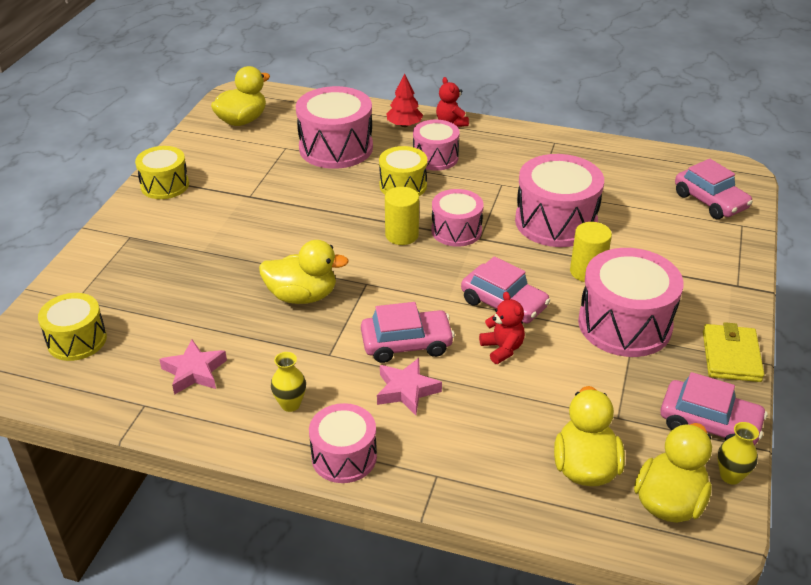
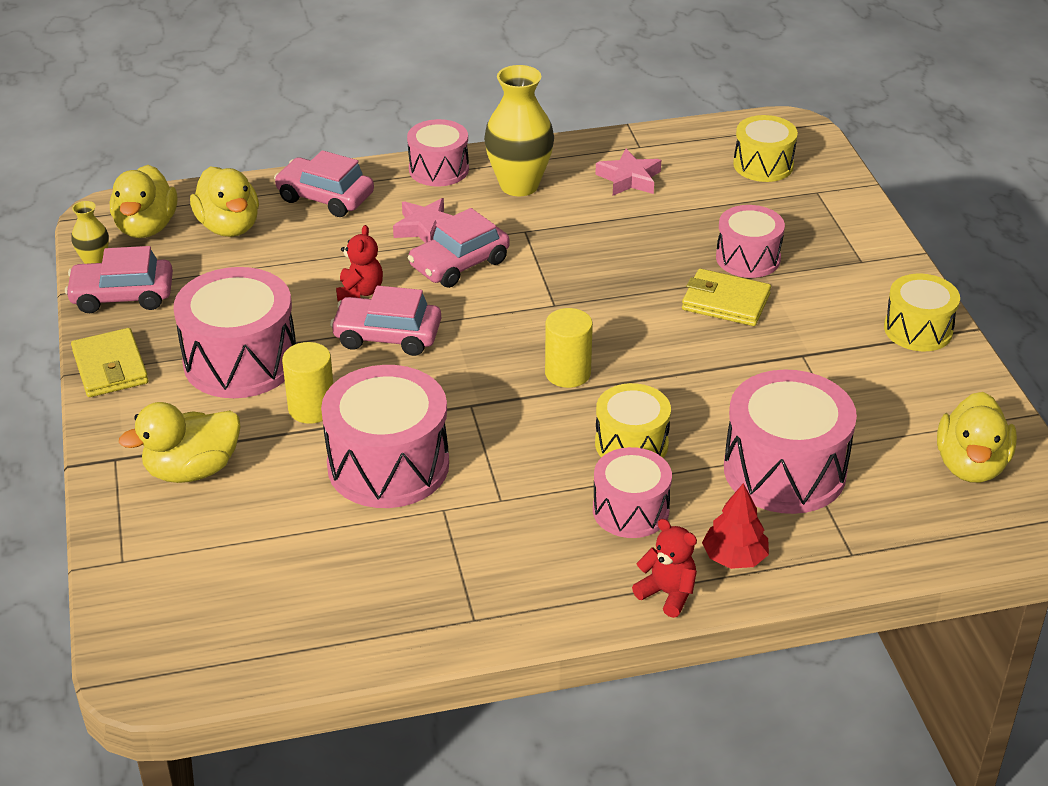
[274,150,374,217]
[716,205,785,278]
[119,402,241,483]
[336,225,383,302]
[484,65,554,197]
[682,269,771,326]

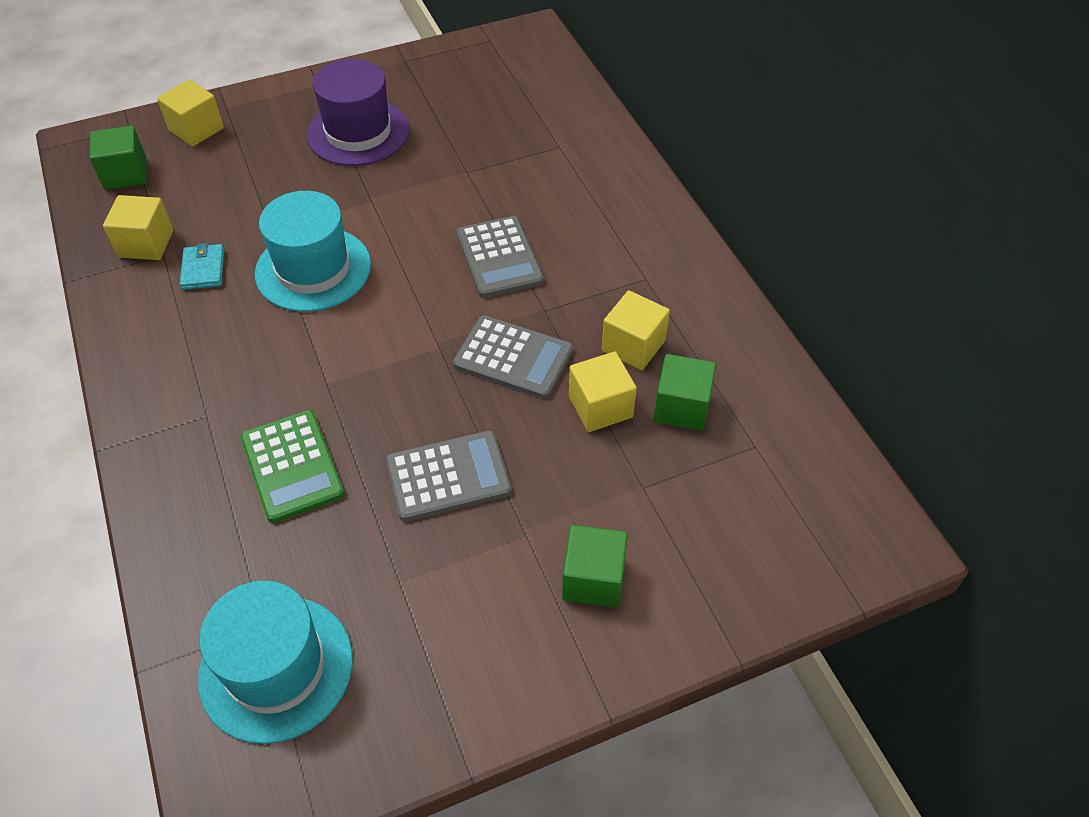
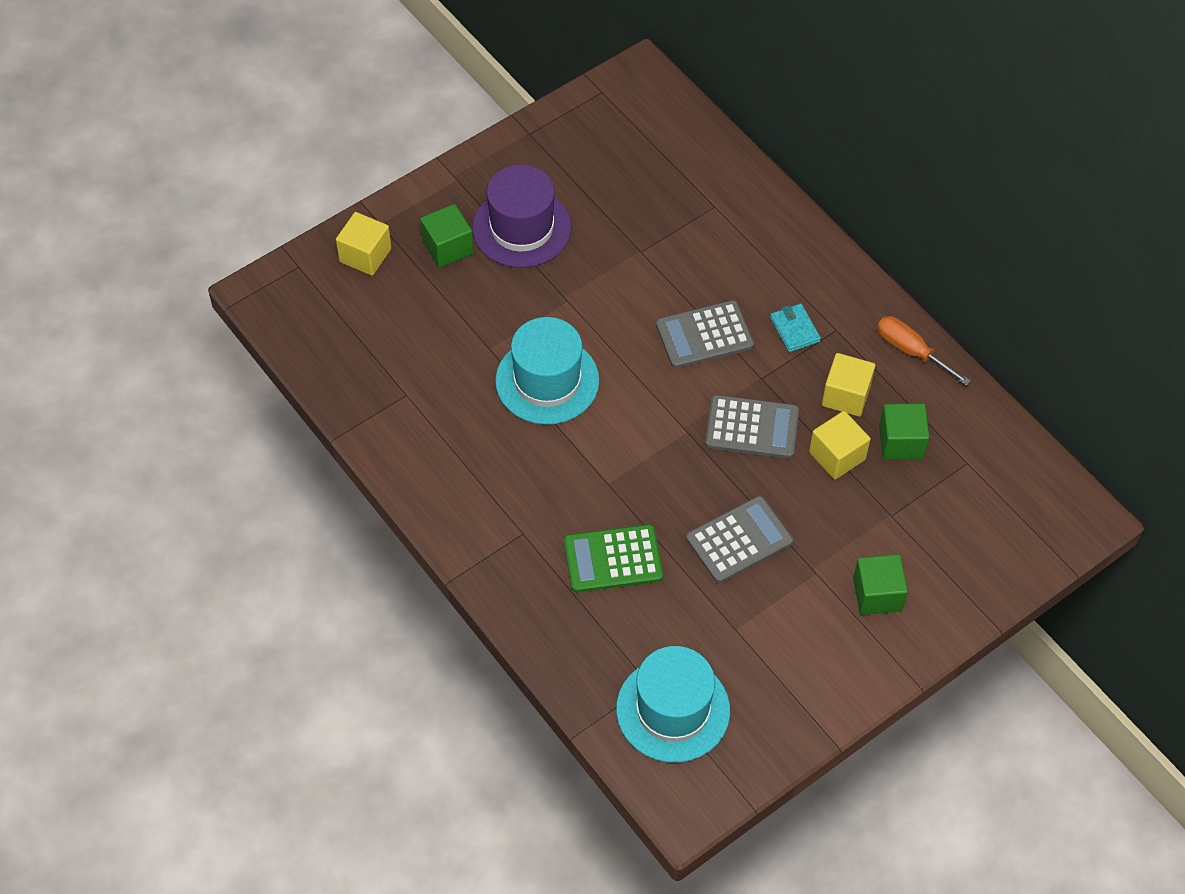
[420,204,474,268]
[103,195,173,260] (first image)
[656,300,754,368]
[770,304,821,352]
[564,524,663,593]
[877,316,971,386]

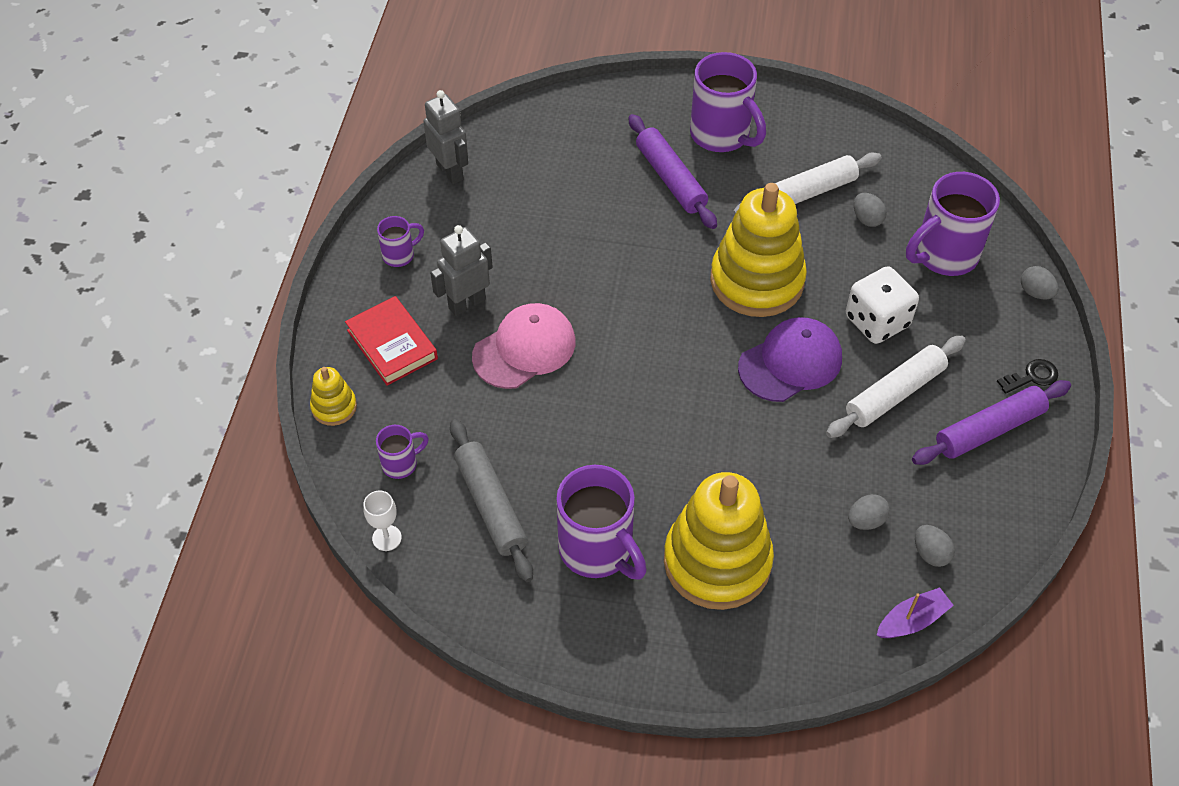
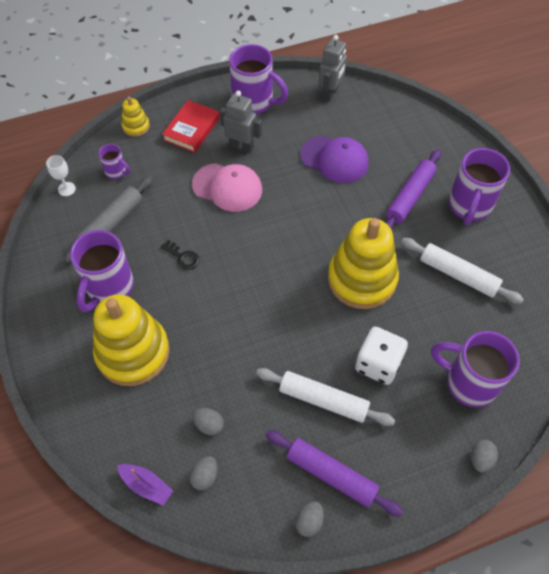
[295,501,324,537]
[229,44,288,114]
[301,135,369,183]
[161,240,200,270]

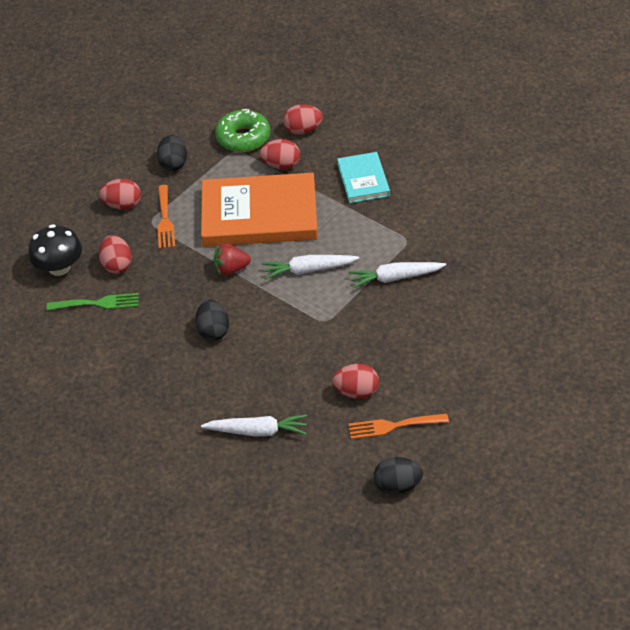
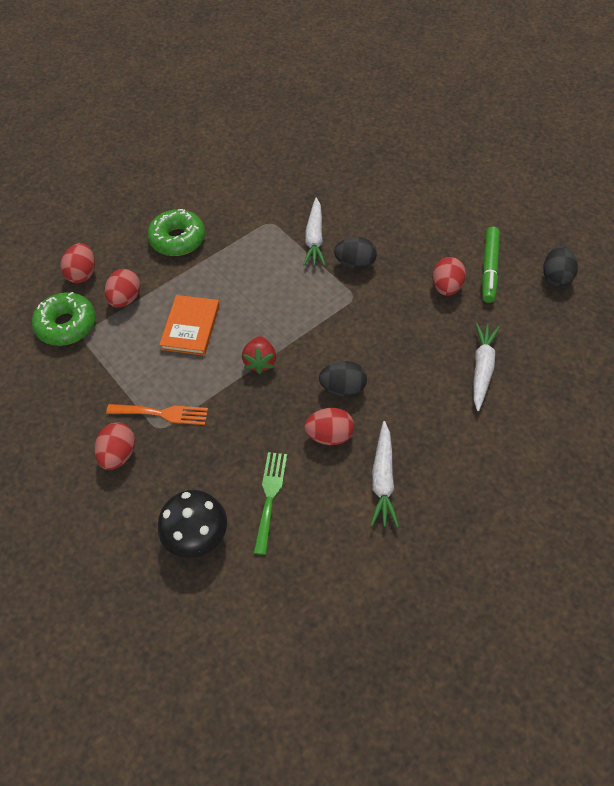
[334,237,377,270]
[147,209,205,256]
[159,295,220,356]
[304,408,354,445]
[370,421,399,527]
[482,227,500,303]

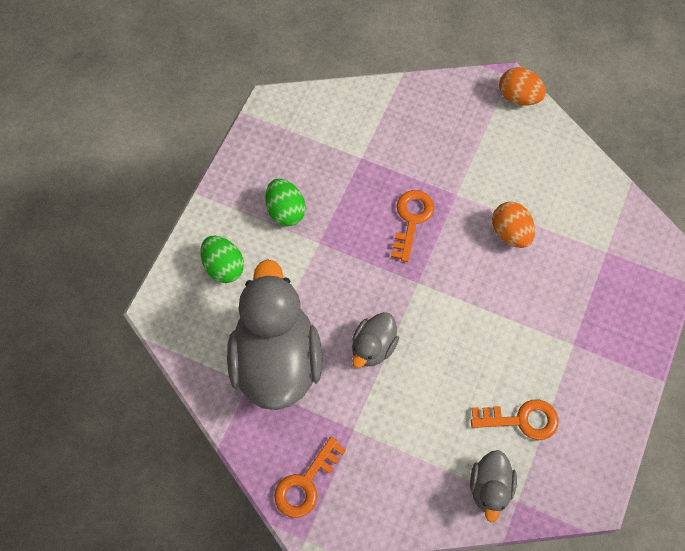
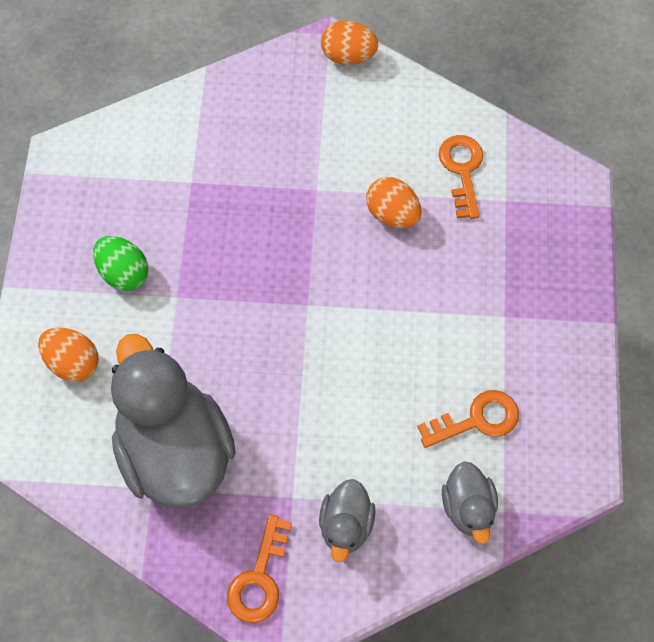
[439,135,483,219]
[38,327,99,382]
[319,479,376,562]

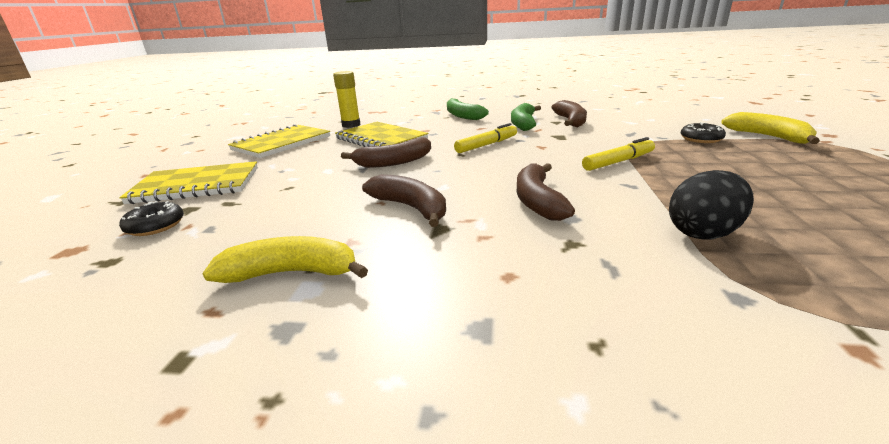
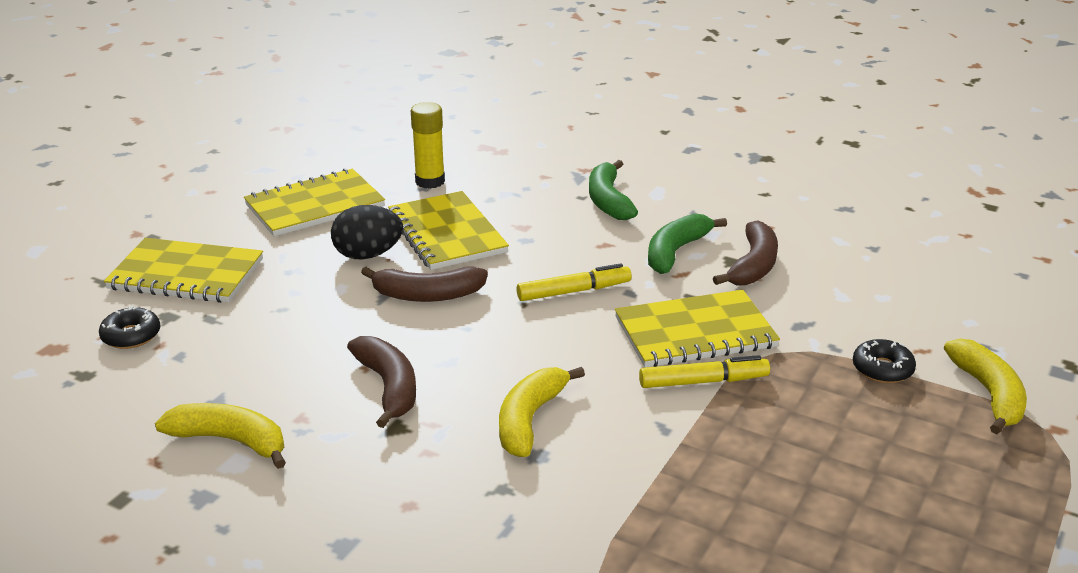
[499,367,585,457]
[331,205,403,259]
[615,290,780,367]

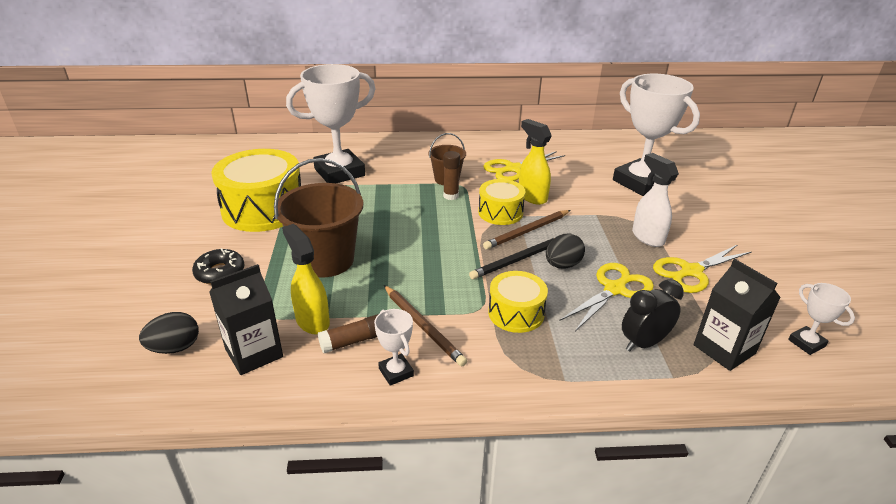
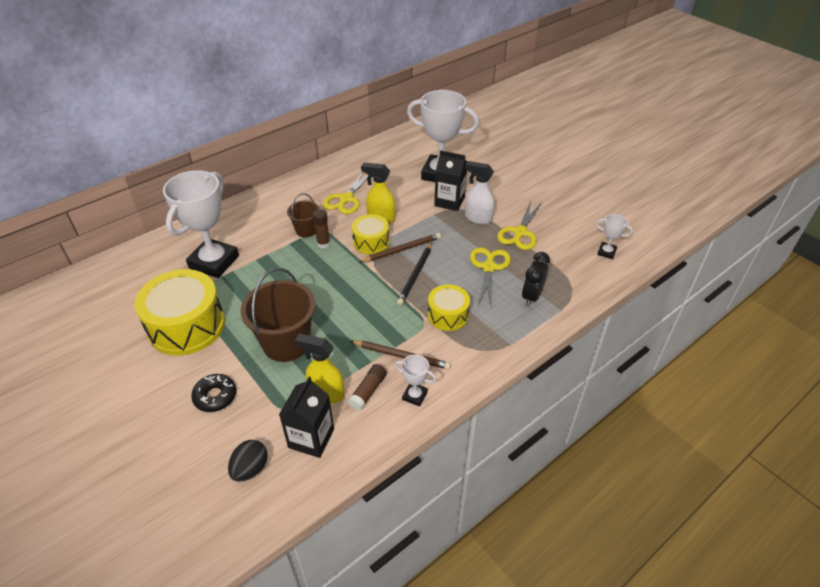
[359,233,441,262]
[546,234,585,269] (first image)
[434,150,467,211]

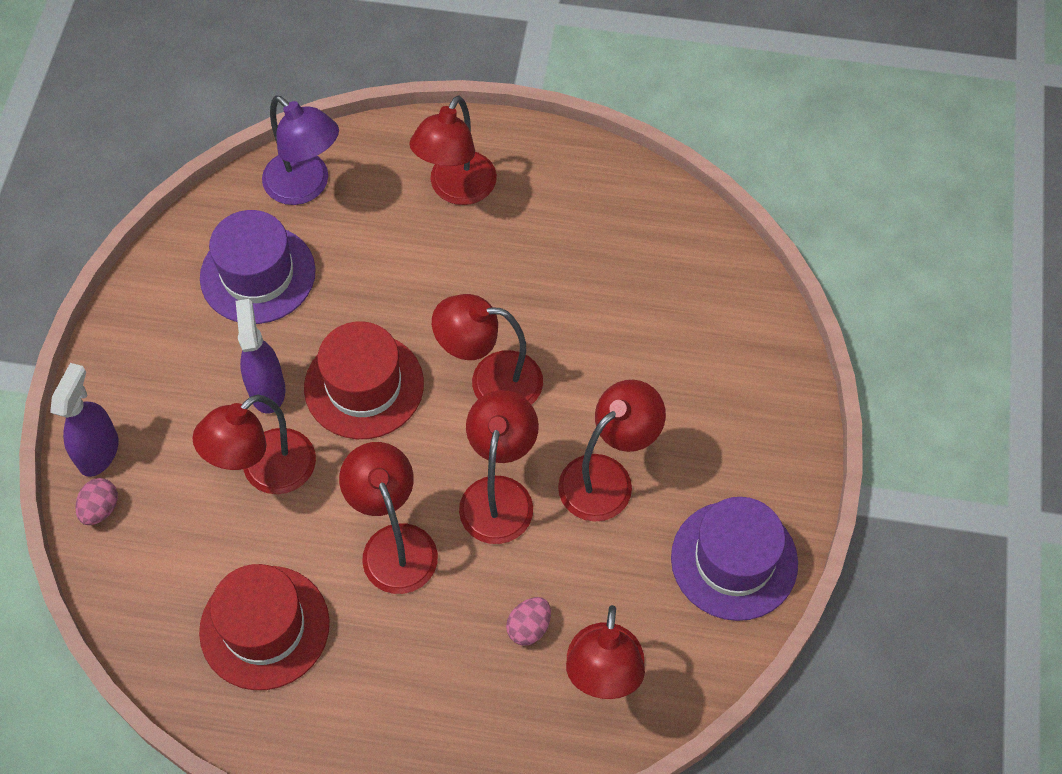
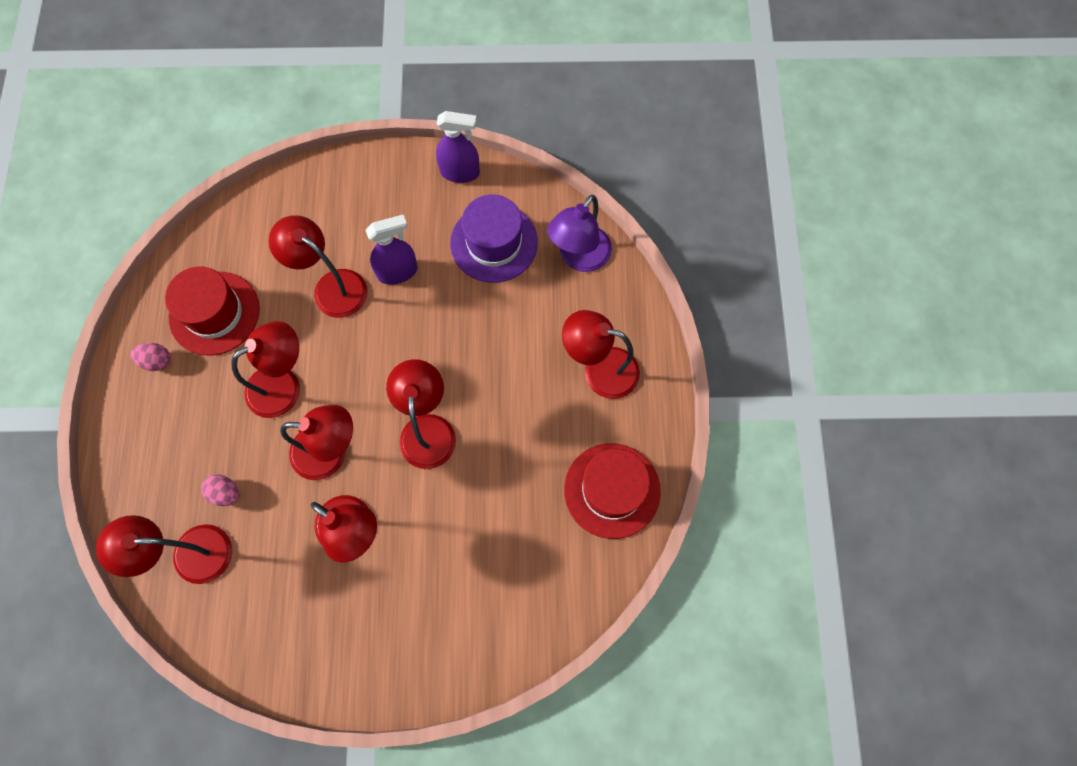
[564,443,661,539]
[436,111,480,183]
[130,343,170,371]
[671,497,798,621] (first image)

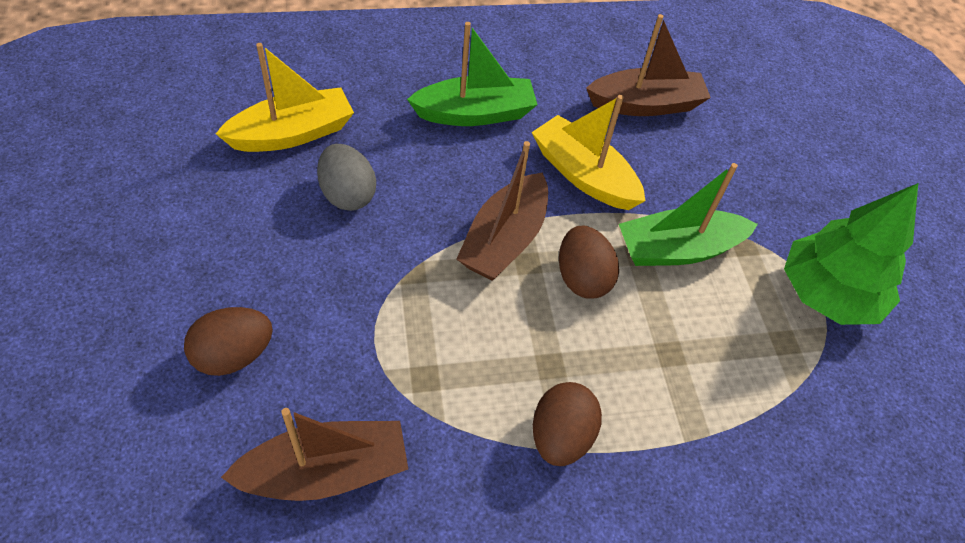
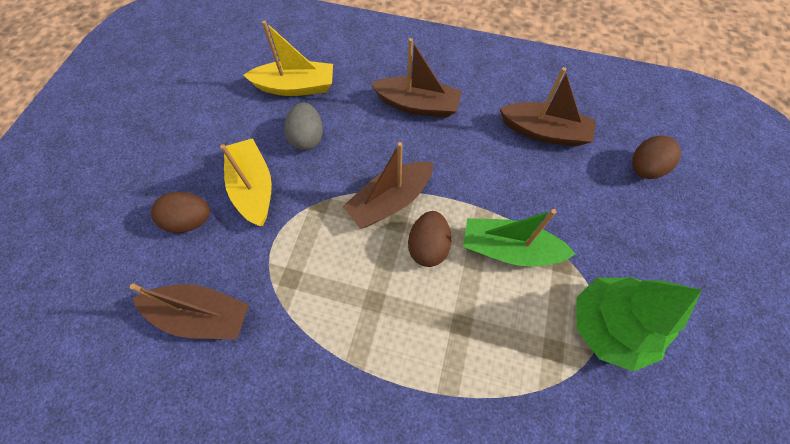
[370,38,462,118]
[220,138,272,226]
[632,136,681,179]

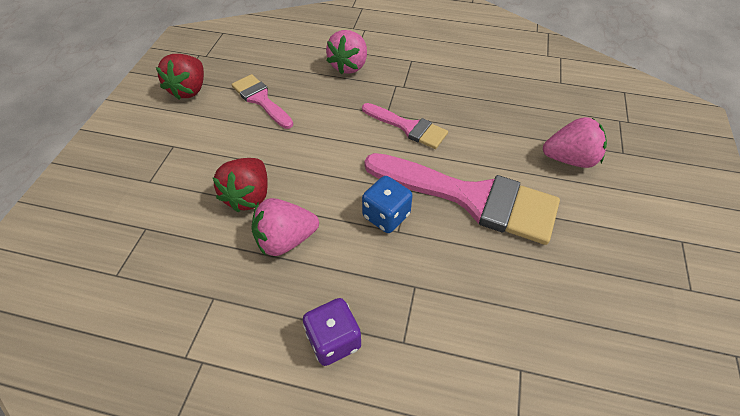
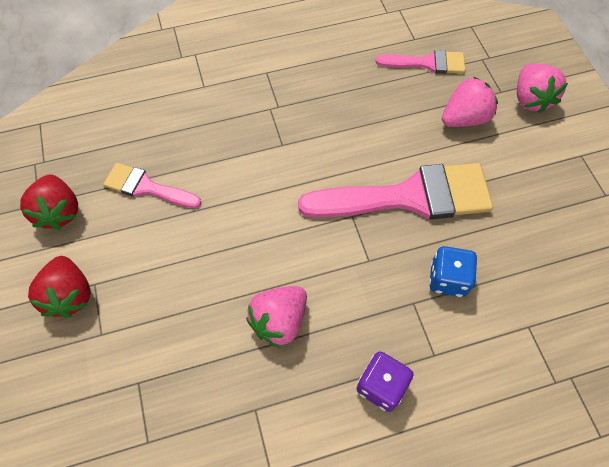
[517,64,568,113]
[376,50,466,74]
[28,256,91,318]
[429,246,477,297]

